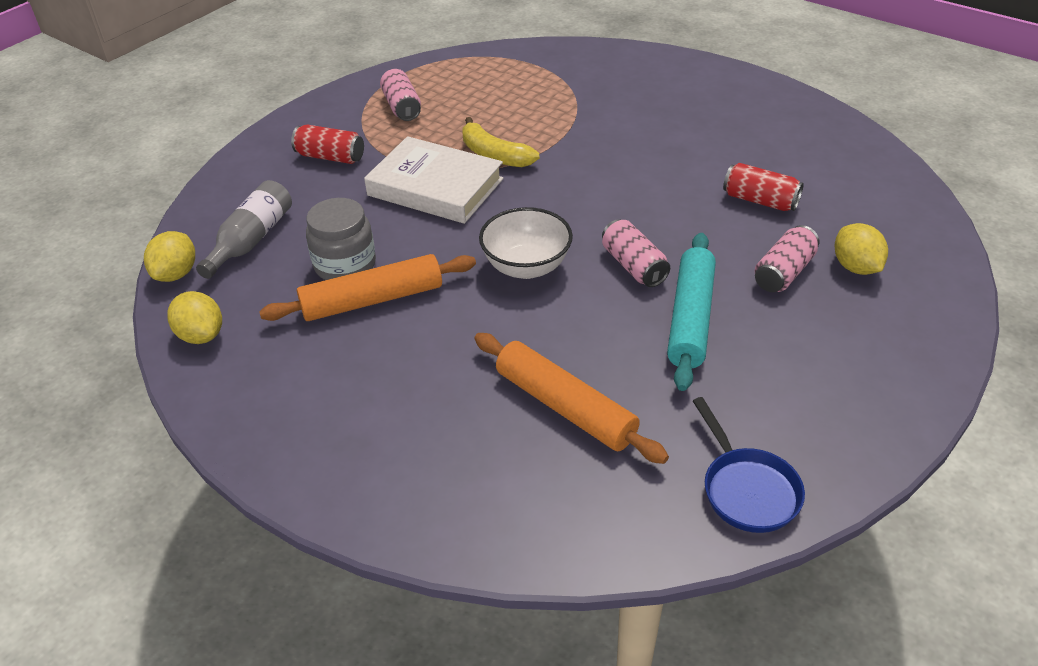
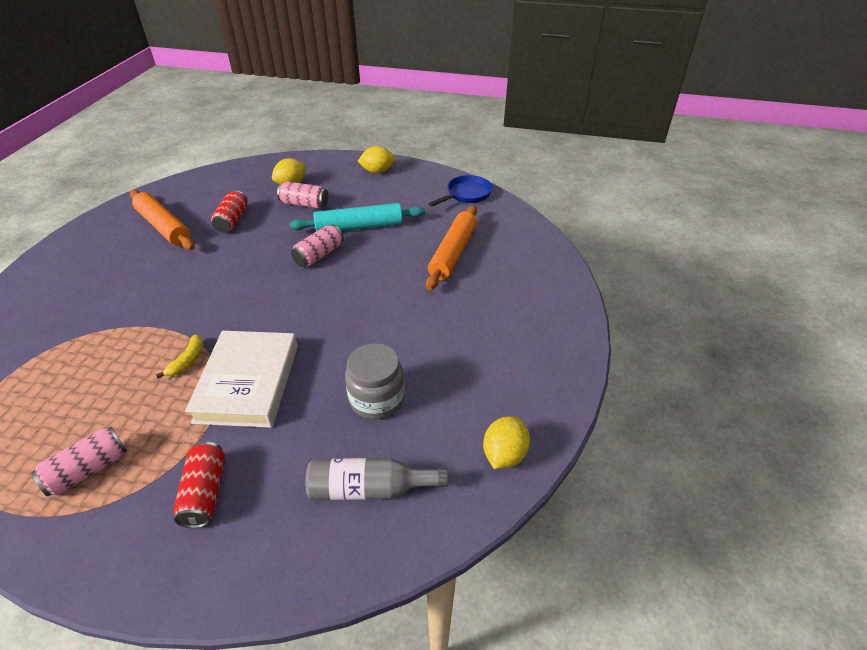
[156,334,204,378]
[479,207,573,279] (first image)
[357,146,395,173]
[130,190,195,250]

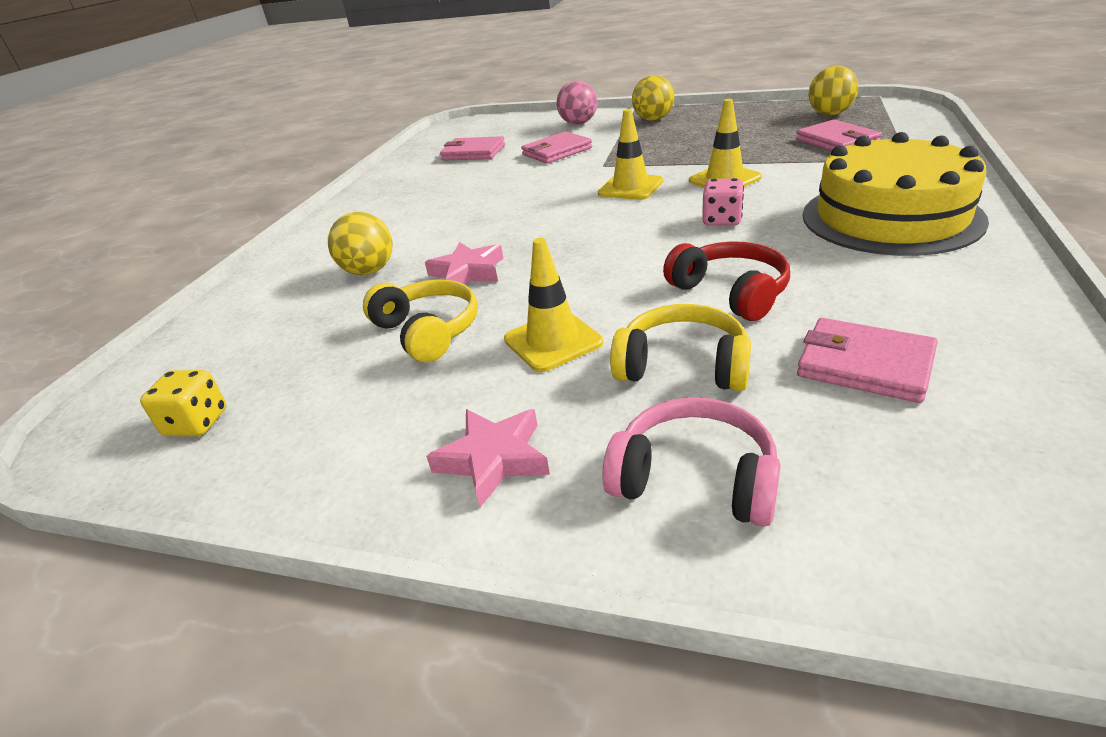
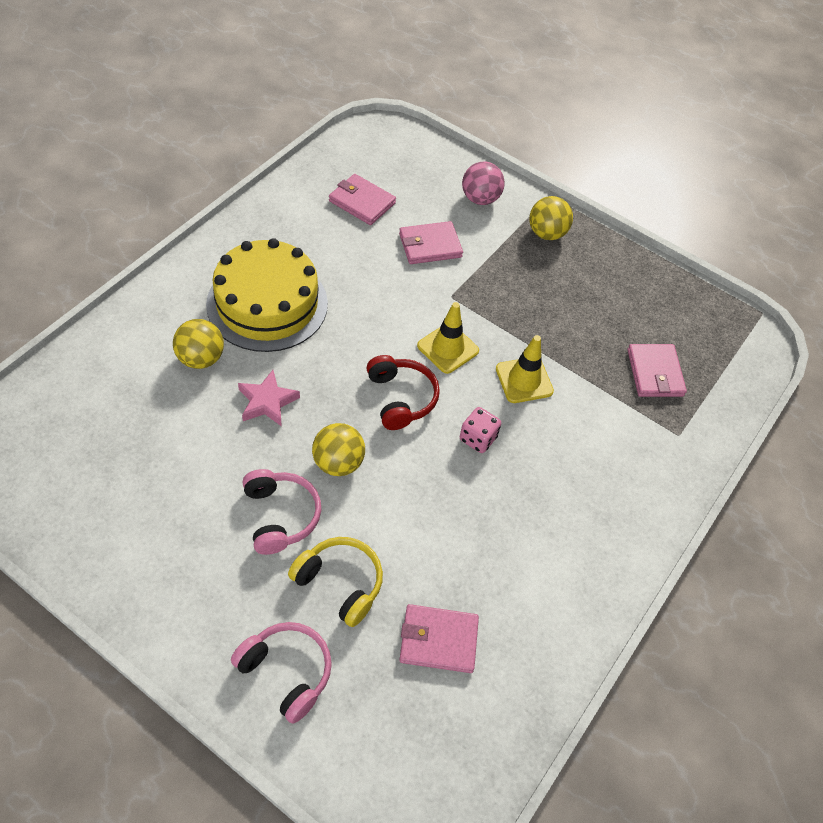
[312,423,365,476]
[206,238,328,352]
[242,469,321,555]
[367,355,440,430]
[363,279,478,363] (first image)
[399,604,479,673]
[140,370,226,436] (first image)
[426,409,550,507] (first image)

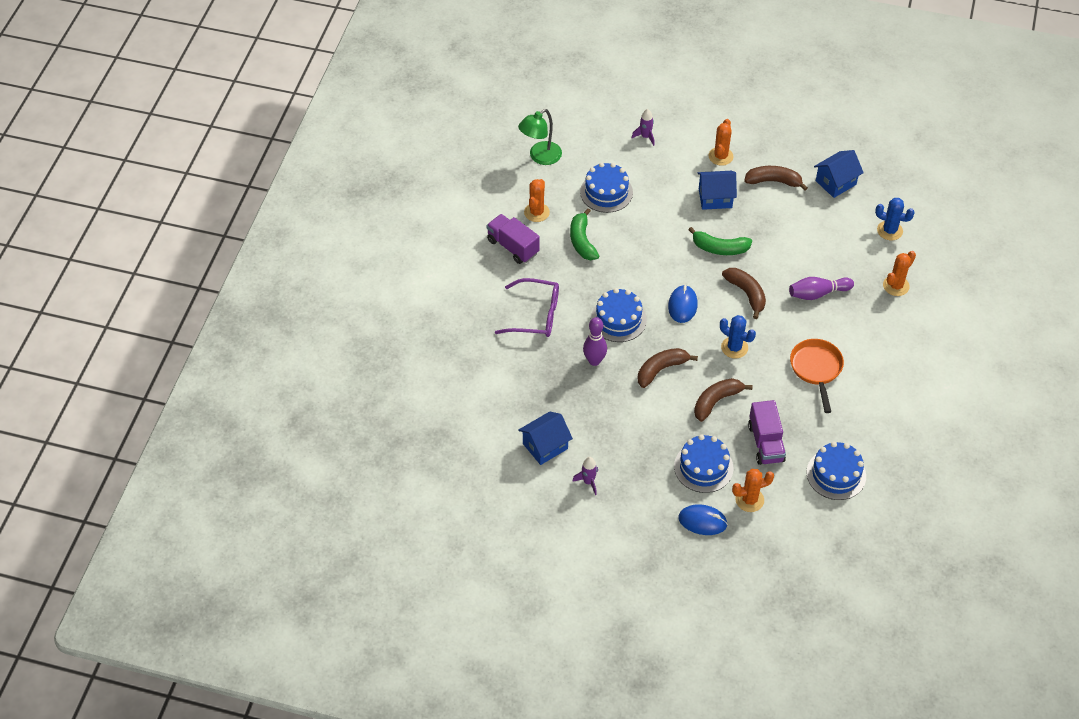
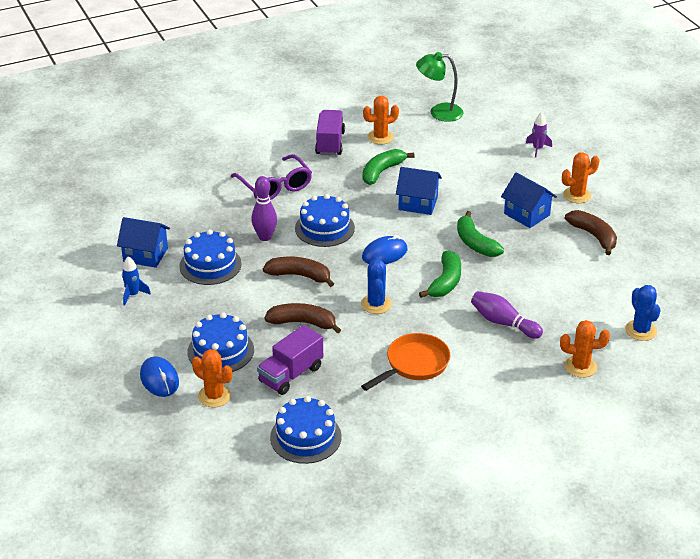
[396,167,442,215]
[179,229,242,285]
[419,250,461,298]
[122,256,151,306]

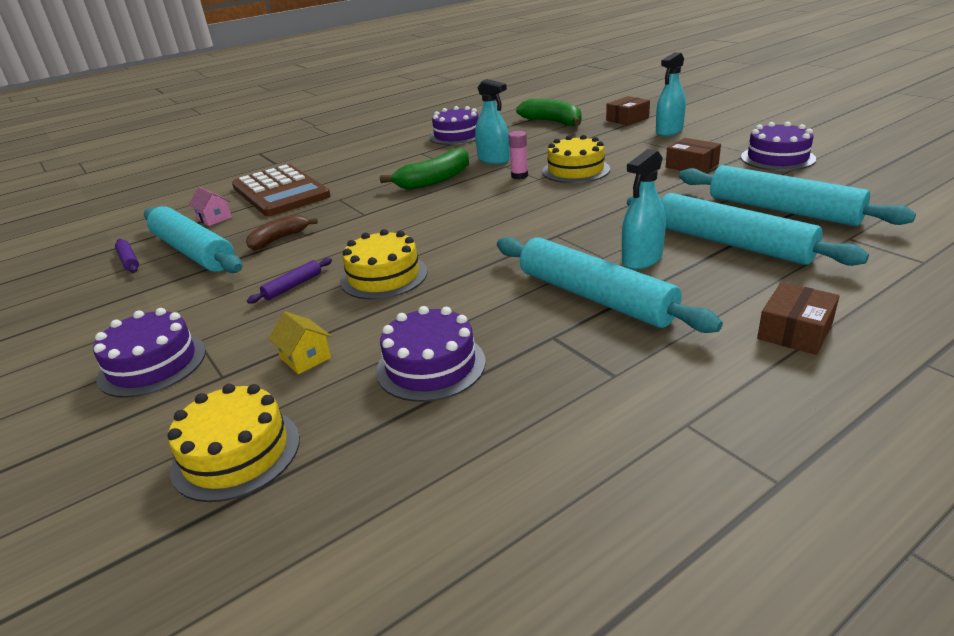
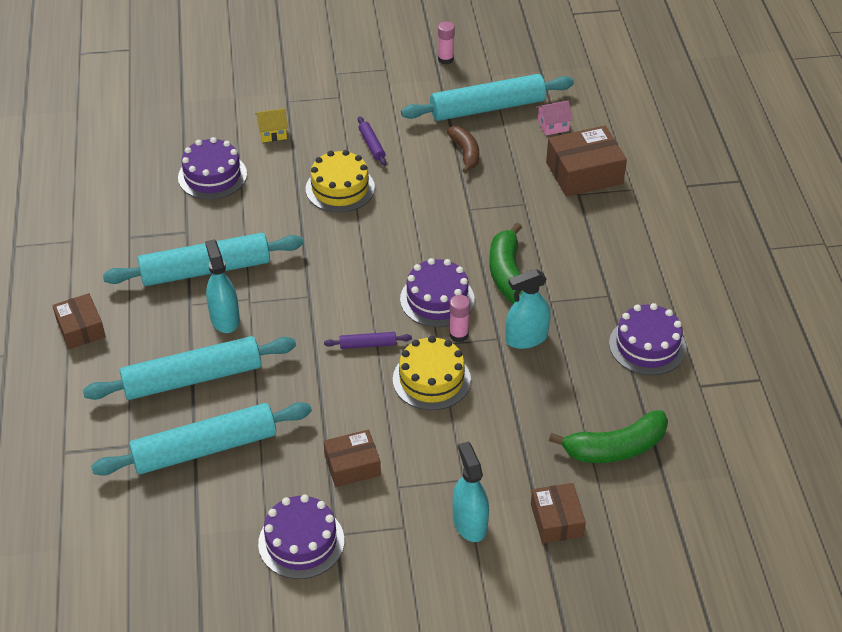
[546,126,627,197]
[324,332,412,349]
[400,258,475,327]
[168,384,300,502] (first image)
[438,21,455,64]

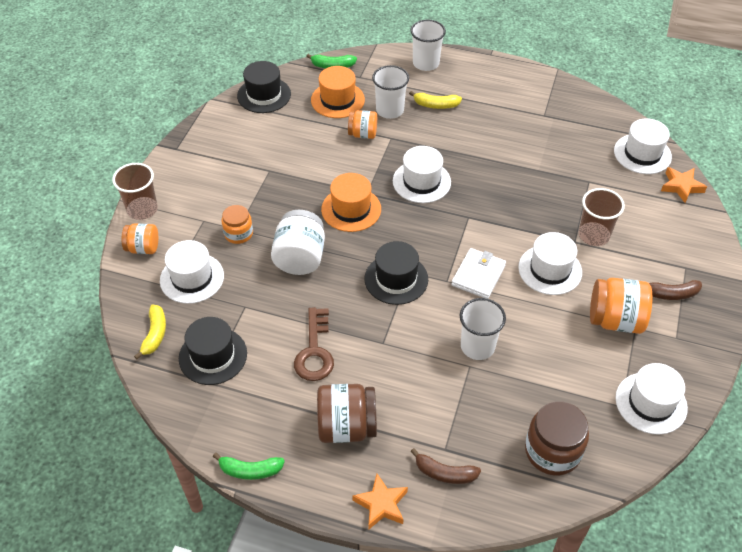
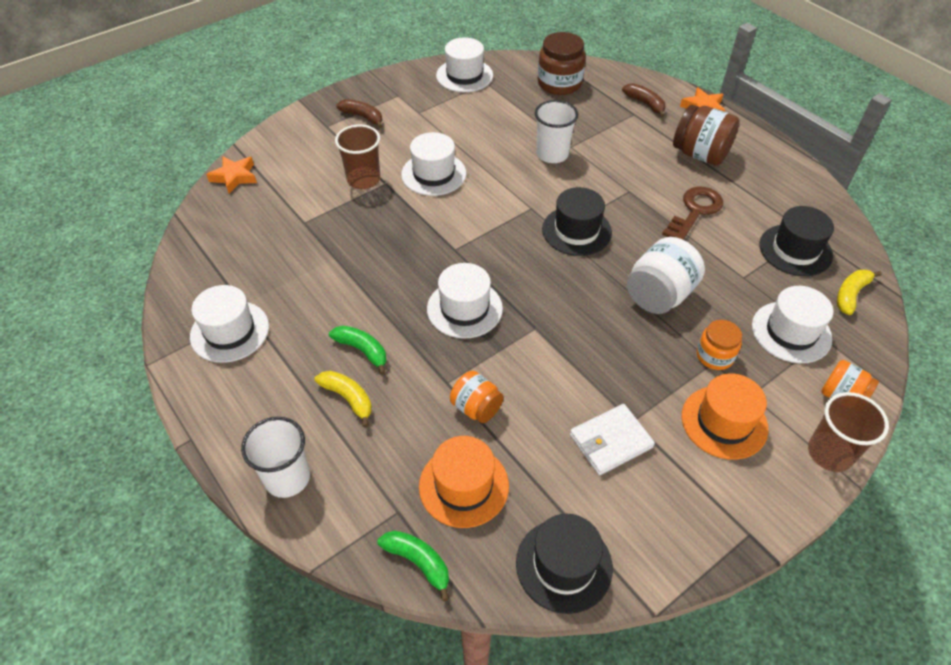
[372,65,409,119] (first image)
[190,285,269,363]
[682,373,768,460]
[570,404,655,475]
[590,278,652,334] (first image)
[329,326,387,375]

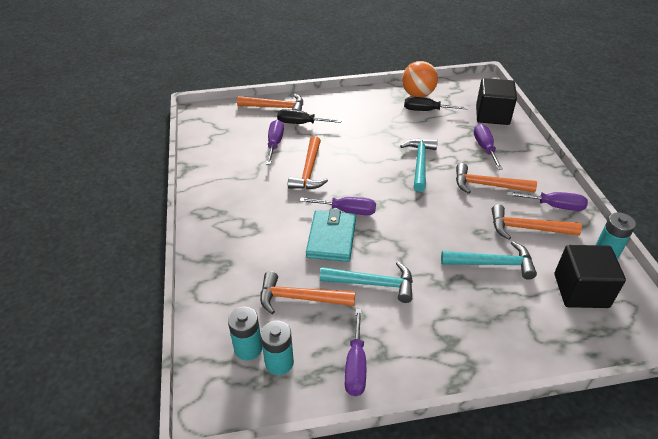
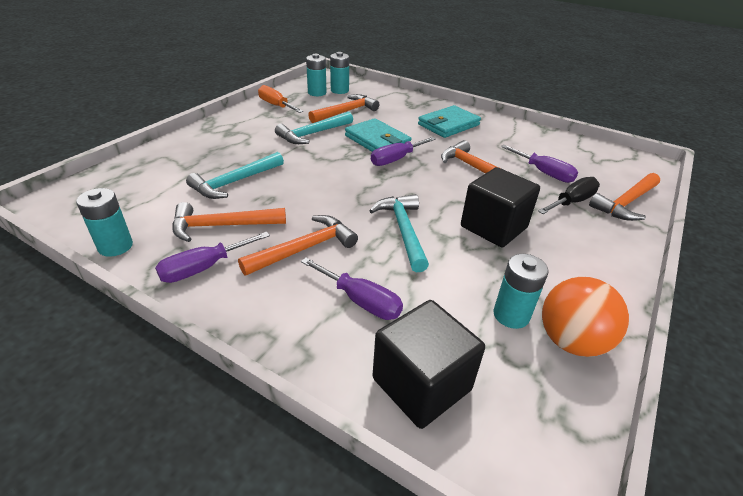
[493,254,549,329]
[369,194,429,272]
[172,202,286,242]
[461,167,540,247]
[258,85,303,113]
[418,105,481,138]

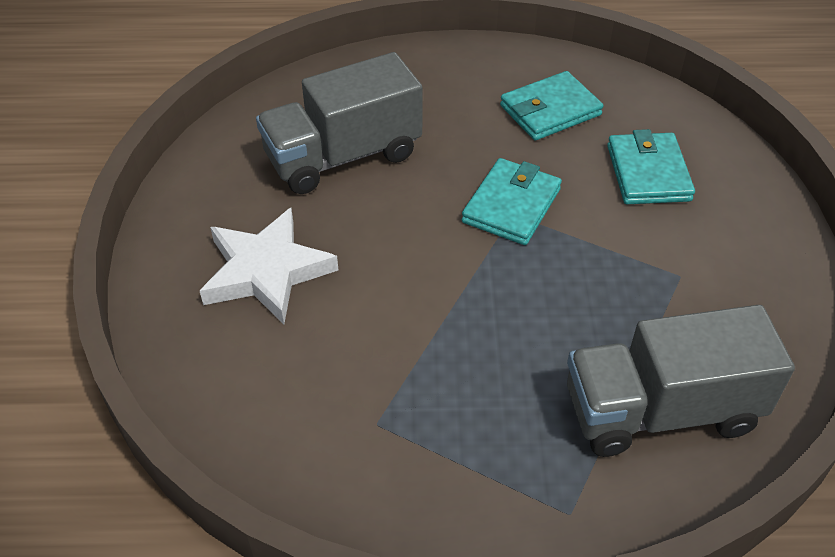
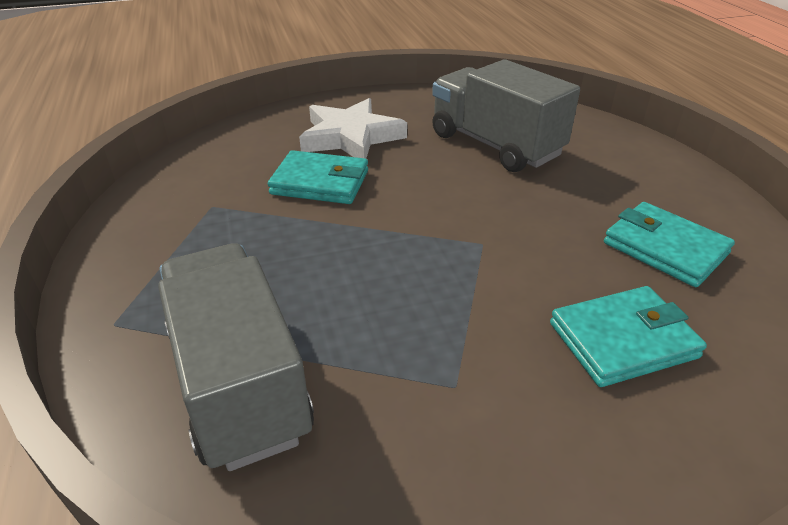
[268,150,368,204]

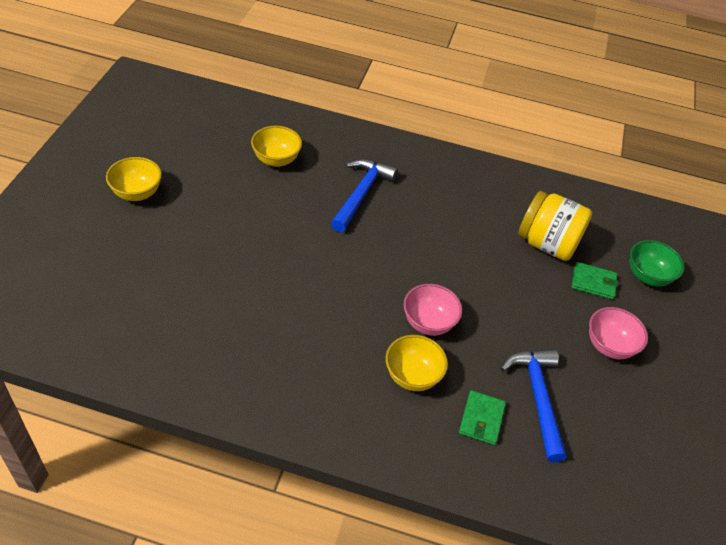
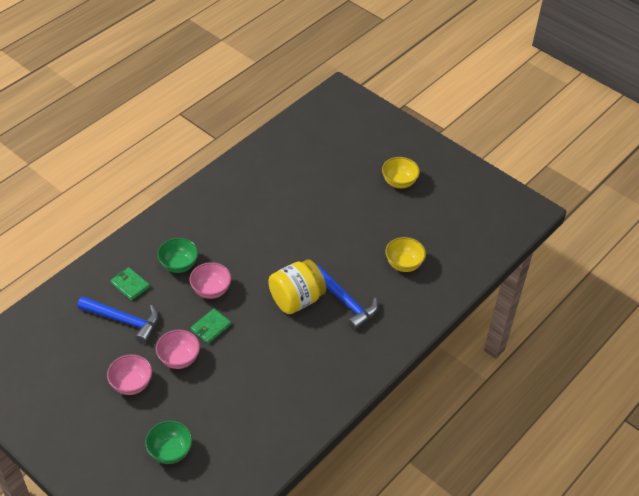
[268,260,326,314]
[191,309,231,344]
[157,238,198,273]
[156,330,200,369]

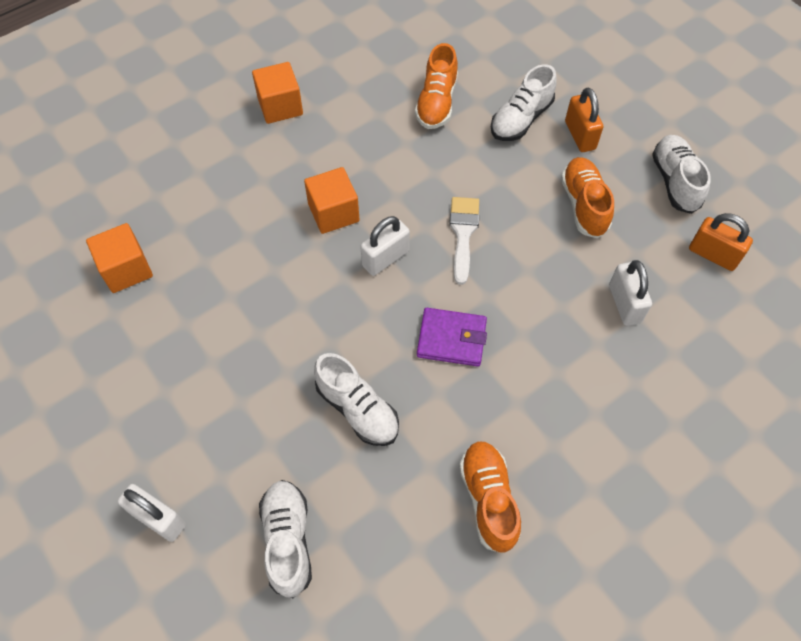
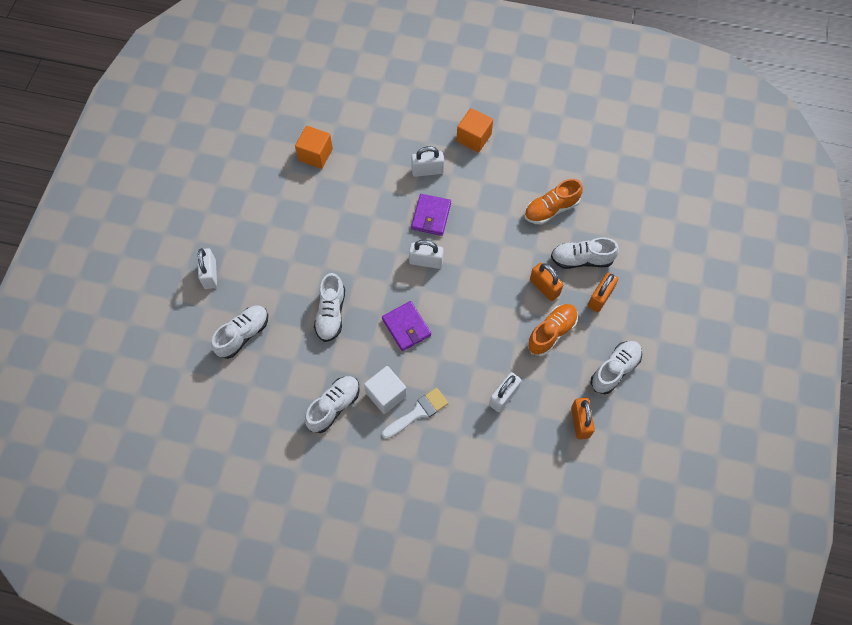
[411,194,451,236]
[382,388,448,439]
[305,376,359,433]
[411,146,444,177]
[530,262,563,301]
[364,366,407,414]

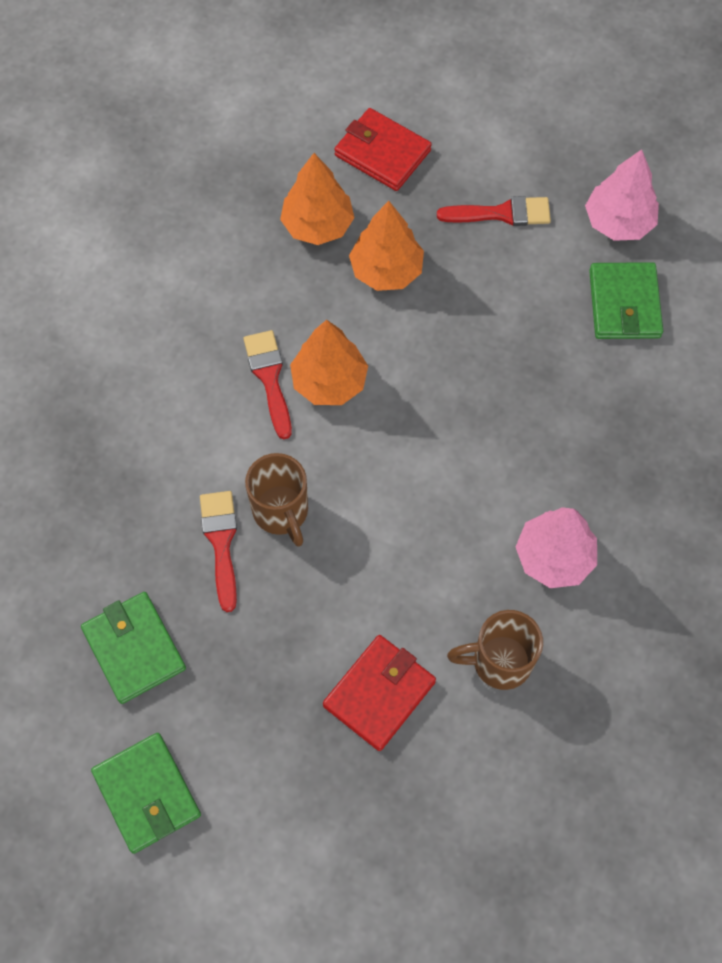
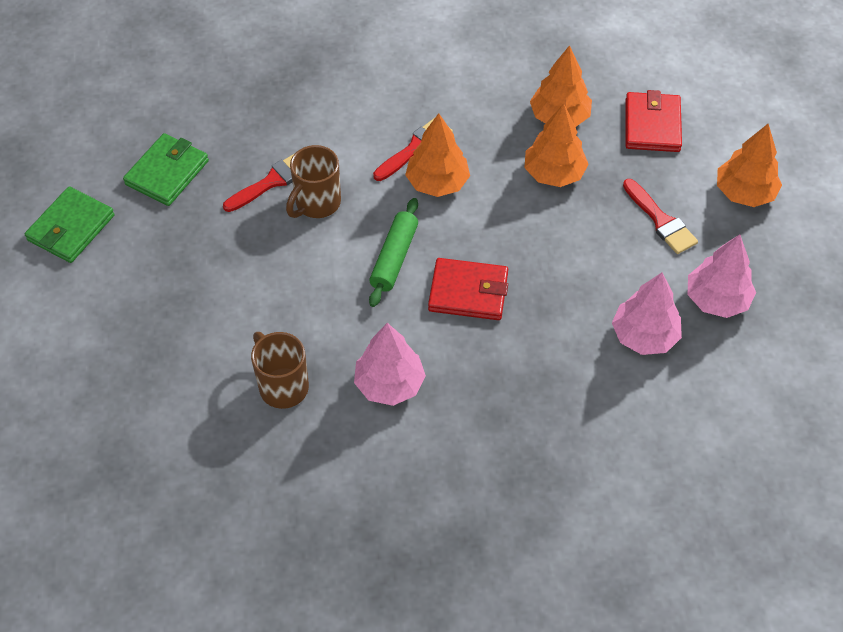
[612,273,682,355]
[428,258,508,320]
[717,124,782,207]
[369,198,418,307]

